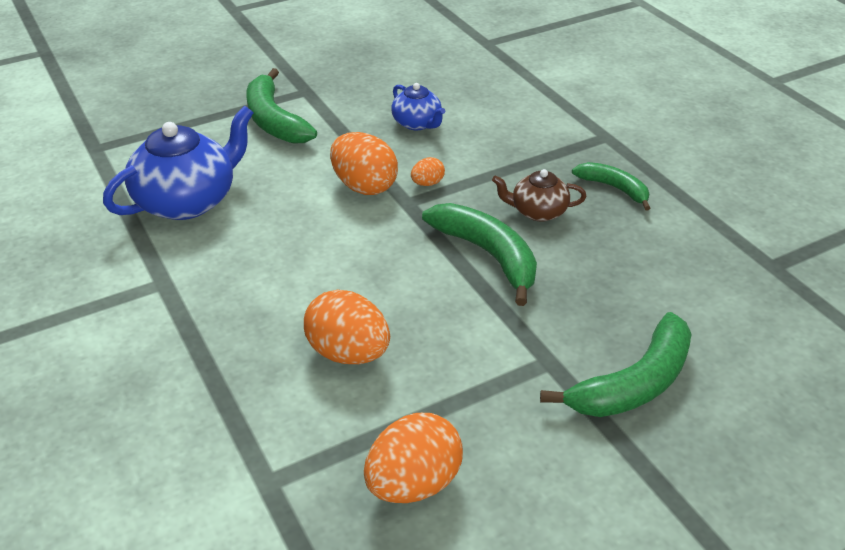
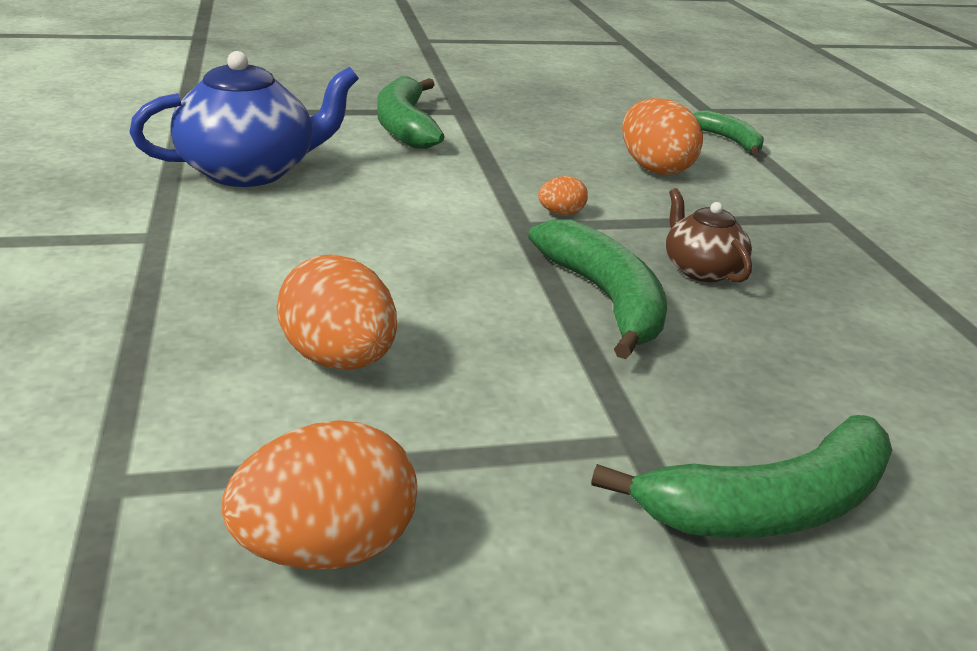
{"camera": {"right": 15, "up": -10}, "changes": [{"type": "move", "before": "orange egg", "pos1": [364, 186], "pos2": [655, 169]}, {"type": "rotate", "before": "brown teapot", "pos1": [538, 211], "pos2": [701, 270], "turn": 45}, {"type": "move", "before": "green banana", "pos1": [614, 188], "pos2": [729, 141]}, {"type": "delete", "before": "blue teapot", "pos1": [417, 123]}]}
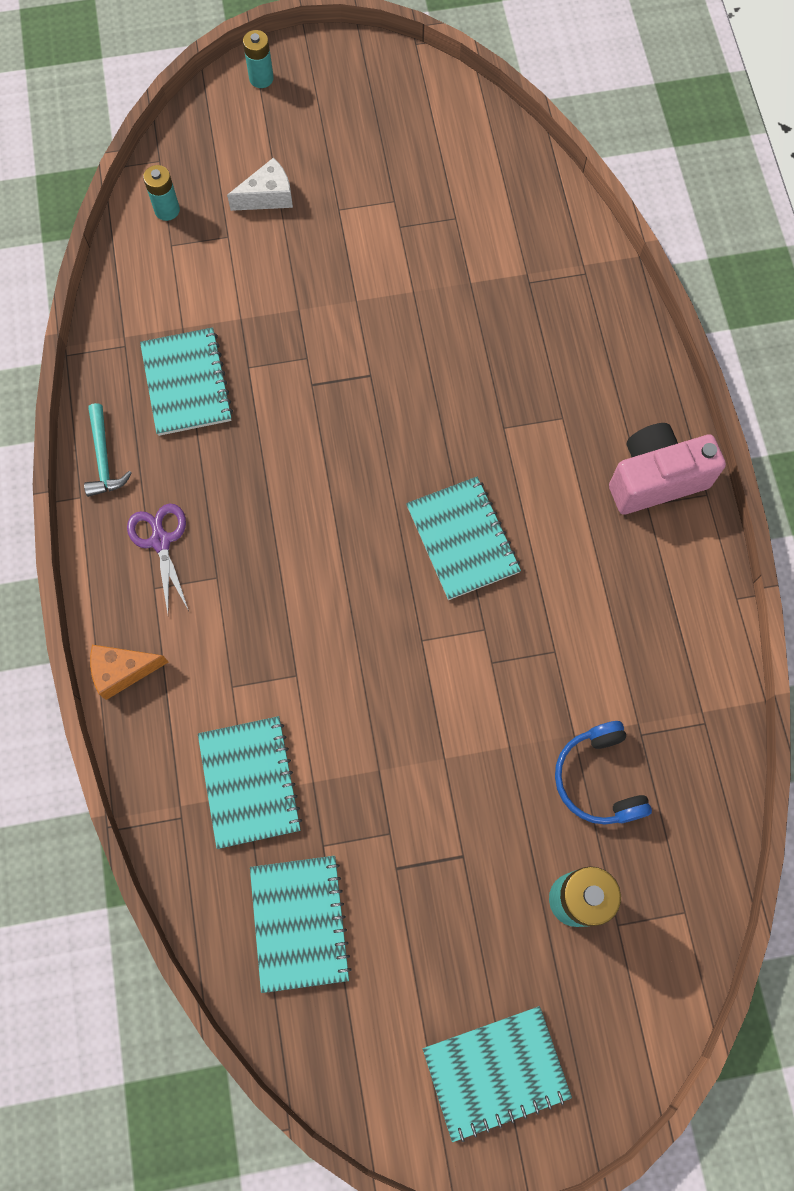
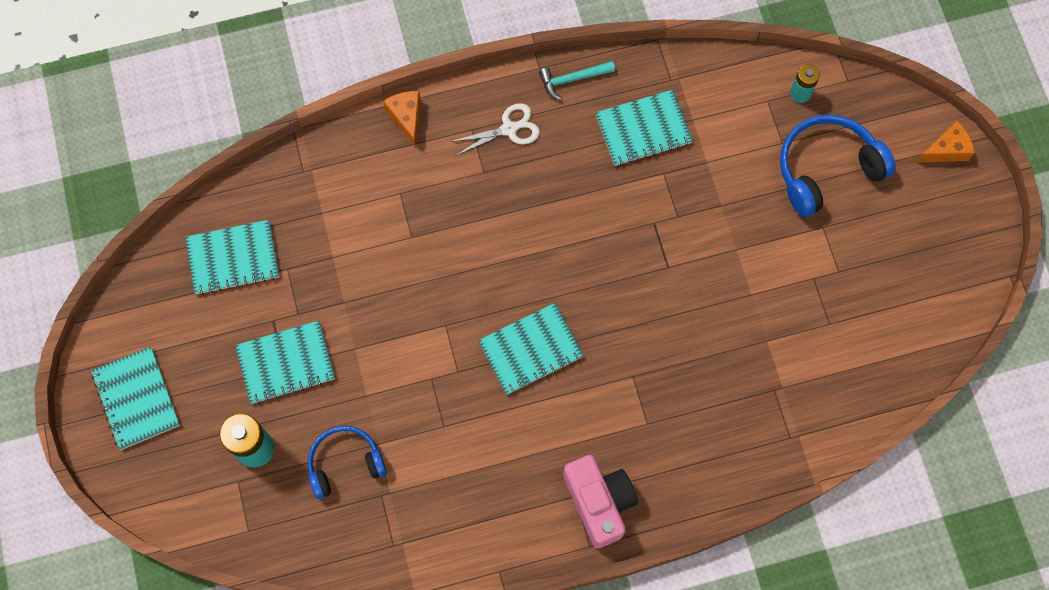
{"camera": {"right": 85, "up": 0}, "changes": [{"type": "move", "before": "turquoise notebook", "pos1": [249, 782], "pos2": [286, 363]}, {"type": "recolor", "before": "purple scissors", "after": "white scissors", "pos1": [161, 541], "pos2": [509, 129]}, {"type": "replace", "before": "white cheese", "after": "blue headphones", "pos1": [268, 196], "pos2": [826, 169]}, {"type": "replace", "before": "turquoise battery", "after": "orange cheese", "pos1": [261, 78], "pos2": [946, 150]}]}
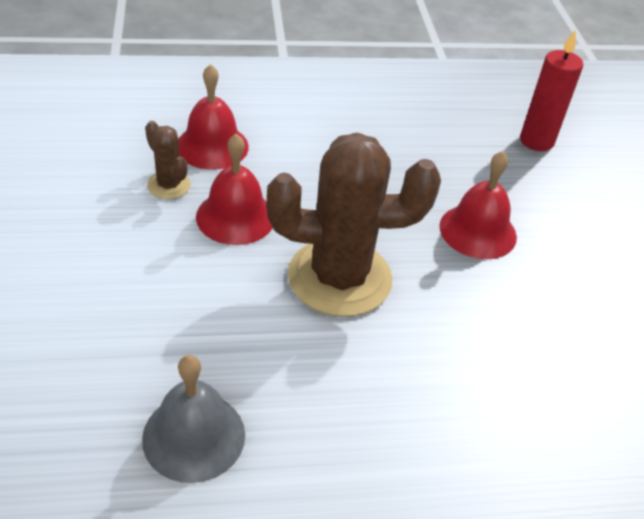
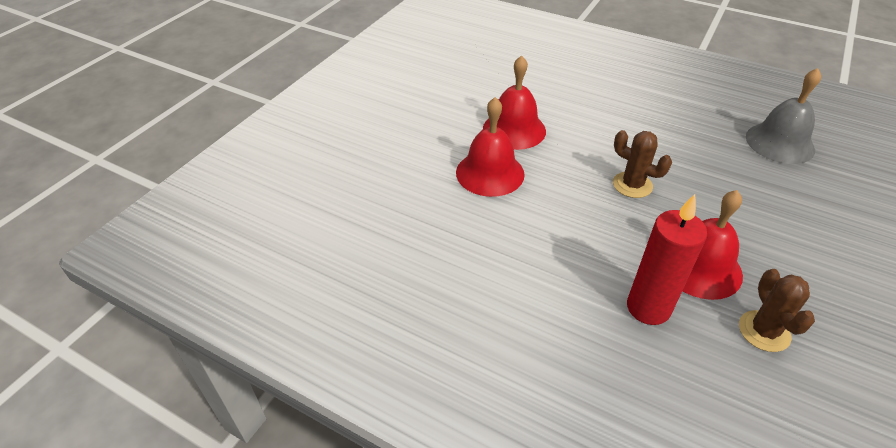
{"camera": {"right": -140, "up": 0}, "changes": [{"type": "move", "before": "red bell", "pos1": [212, 146], "pos2": [514, 129]}, {"type": "resize", "before": "brown cactus", "pos1": [339, 278], "pos2": [632, 185], "scale": 0.45}, {"type": "move", "before": "red candle", "pos1": [536, 141], "pos2": [648, 308]}]}
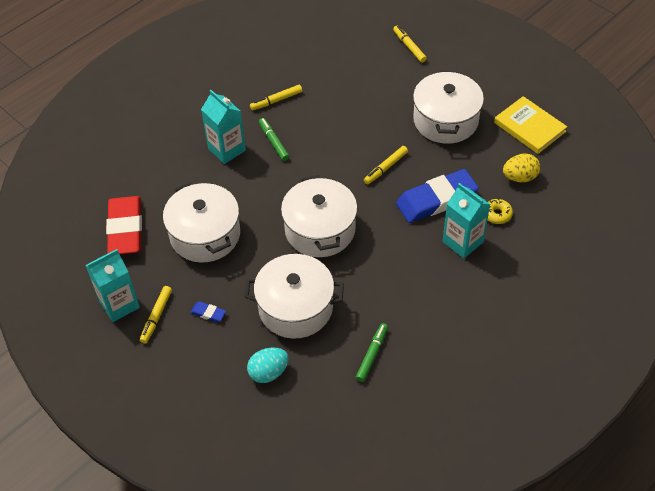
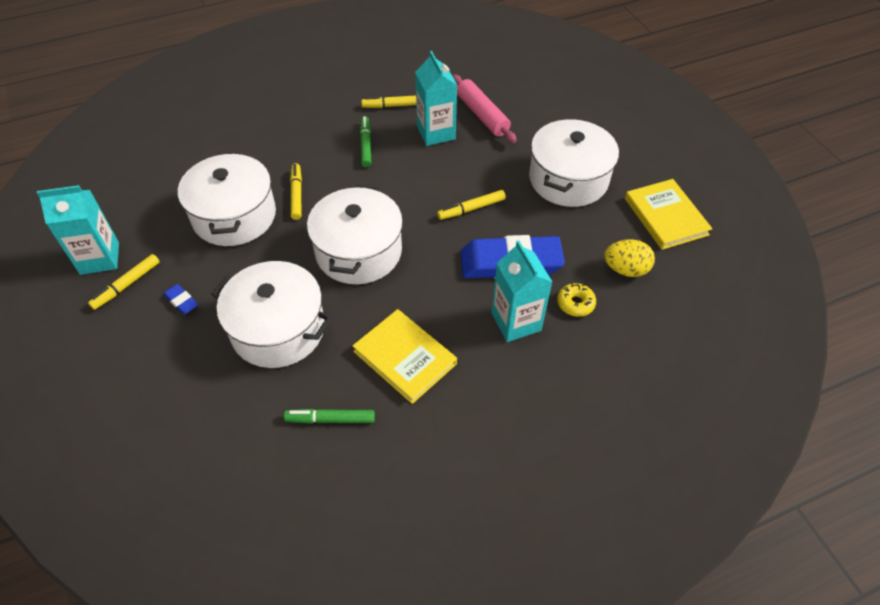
{"camera": {"right": 20, "up": 0}, "changes": [{"type": "rotate", "before": "green marker", "pos1": [372, 355], "pos2": [330, 419], "turn": -135}, {"type": "move", "before": "yellow marker", "pos1": [409, 47], "pos2": [296, 195]}, {"type": "insert", "after": "yellow book", "pos2": [405, 357]}, {"type": "move", "before": "turquoise carton", "pos1": [227, 149], "pos2": [436, 133]}, {"type": "insert", "after": "pink rolling pin", "pos2": [482, 115]}, {"type": "delete", "before": "red eraser", "pos1": [125, 229]}, {"type": "delete", "before": "turquoise egg", "pos1": [268, 372]}]}
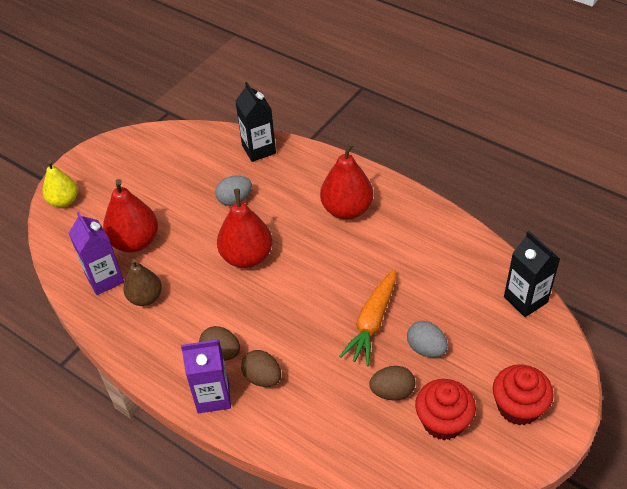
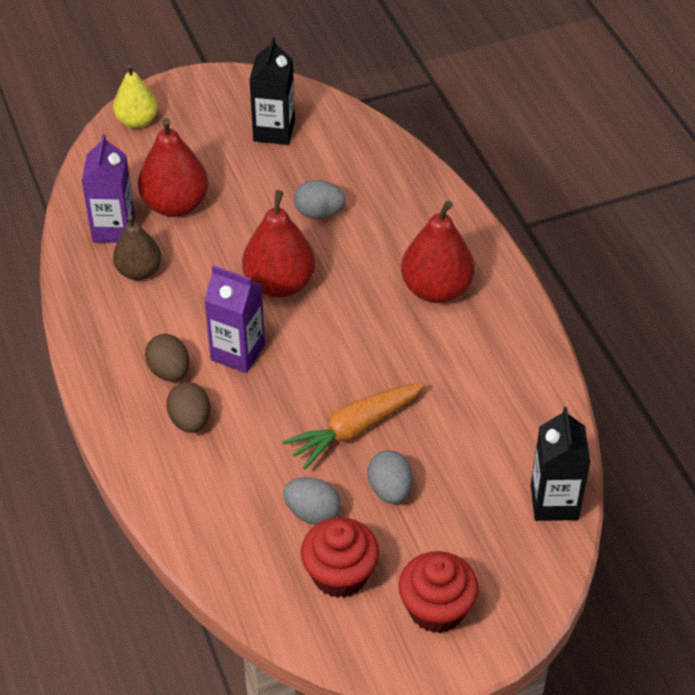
{"camera": {"right": 30, "up": 0}, "changes": [{"type": "move", "before": "purple carton", "pos1": [213, 396], "pos2": [238, 352]}, {"type": "move", "before": "black carton", "pos1": [259, 149], "pos2": [274, 131]}, {"type": "recolor", "before": "brown egg", "after": "grey egg", "pos1": [392, 392], "pos2": [312, 513]}]}
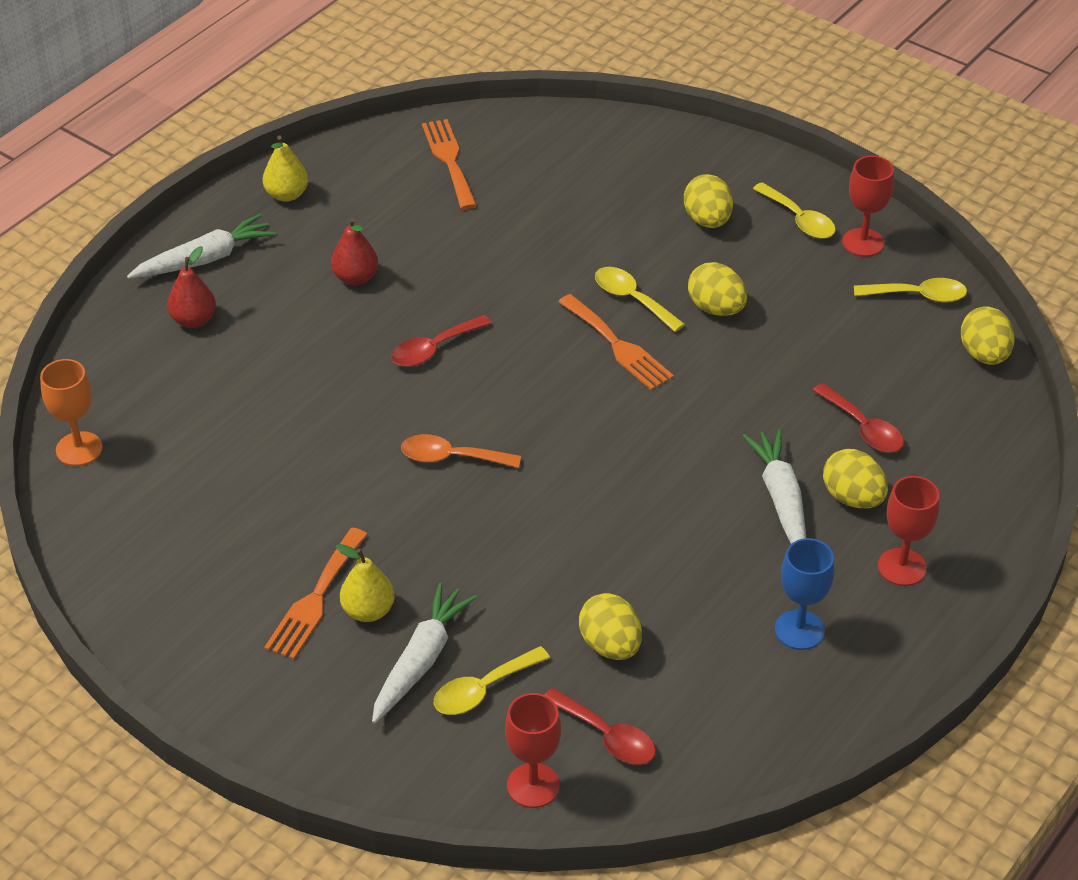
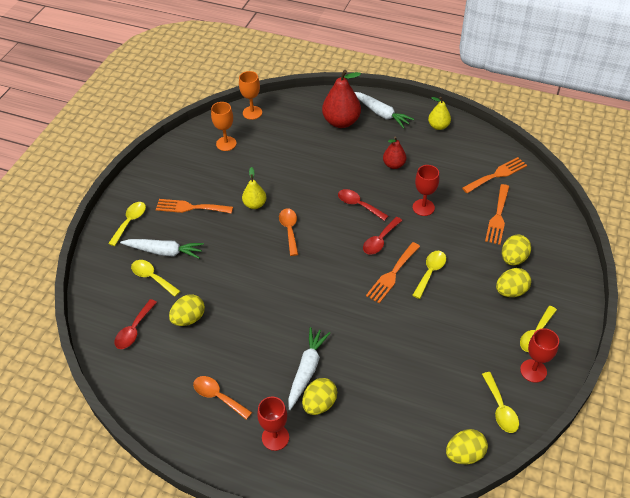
{"camera": {"right": 75, "up": 5}, "changes": [{"type": "insert", "after": "yellow spoon", "pos2": [130, 222]}, {"type": "replace", "before": "blue goblet", "after": "orange spoon", "pos1": [799, 630], "pos2": [218, 396]}, {"type": "insert", "after": "orange goblet", "pos2": [226, 143]}, {"type": "move", "before": "yellow pear", "pos1": [368, 611], "pos2": [255, 204]}, {"type": "rotate", "before": "white carrot", "pos1": [781, 499], "pos2": [307, 370], "turn": -45}, {"type": "resize", "before": "red pear", "pos1": [194, 320], "pos2": [341, 122], "scale": 1.74}, {"type": "move", "before": "red spoon", "pos1": [863, 428], "pos2": [380, 240]}, {"type": "move", "before": "red goblet", "pos1": [533, 785], "pos2": [423, 207]}, {"type": "insert", "after": "orange fork", "pos2": [498, 217]}, {"type": "move", "before": "yellow egg", "pos1": [716, 308], "pos2": [513, 258]}]}
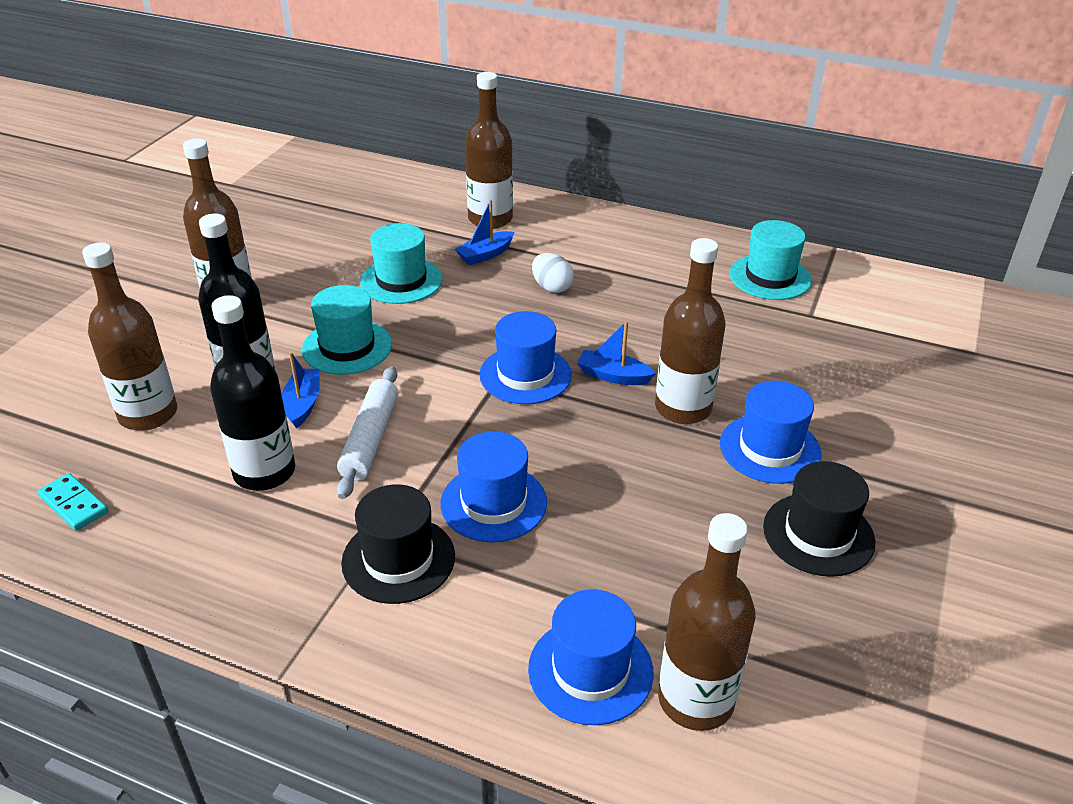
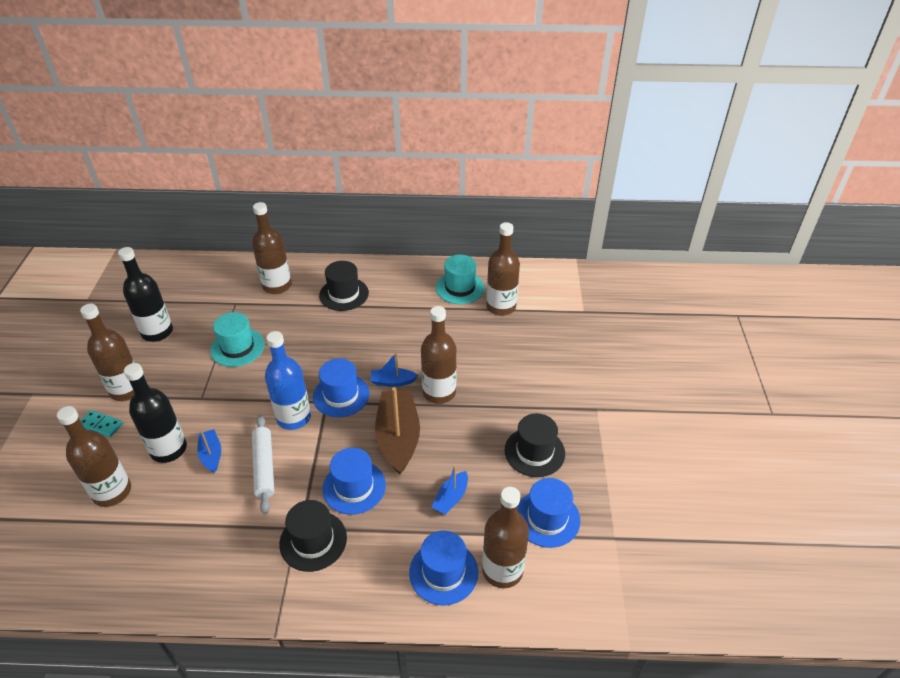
{"camera": {"right": -20, "up": 5}, "changes": [{"type": "move", "before": "turquoise domino", "pos1": [74, 504], "pos2": [101, 425]}, {"type": "move", "before": "black bottle", "pos1": [264, 472], "pos2": [157, 332]}, {"type": "insert", "after": "blue bottle", "pos2": [293, 417]}, {"type": "insert", "after": "black hat", "pos2": [344, 294]}, {"type": "insert", "after": "brown boat", "pos2": [398, 437]}, {"type": "move", "before": "blue boat", "pos1": [485, 255], "pos2": [451, 498]}, {"type": "insert", "after": "brown bottle", "pos2": [501, 307]}, {"type": "move", "before": "blue hat", "pos1": [770, 448], "pos2": [547, 518]}, {"type": "delete", "before": "turquoise hat", "pos1": [347, 347]}, {"type": "delete", "before": "white egg", "pos1": [551, 287]}]}
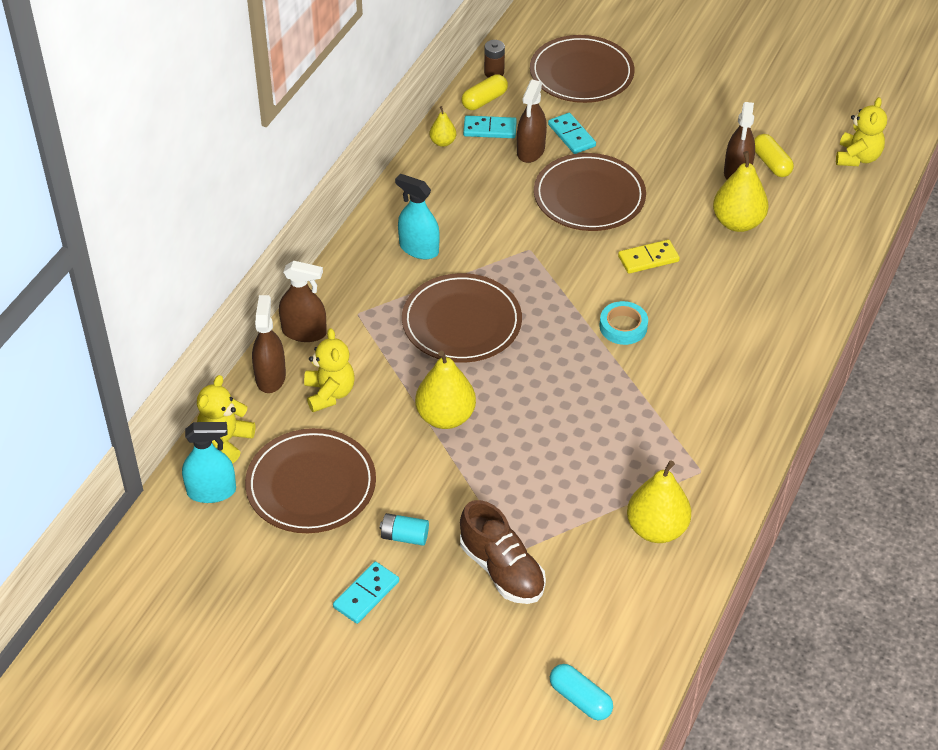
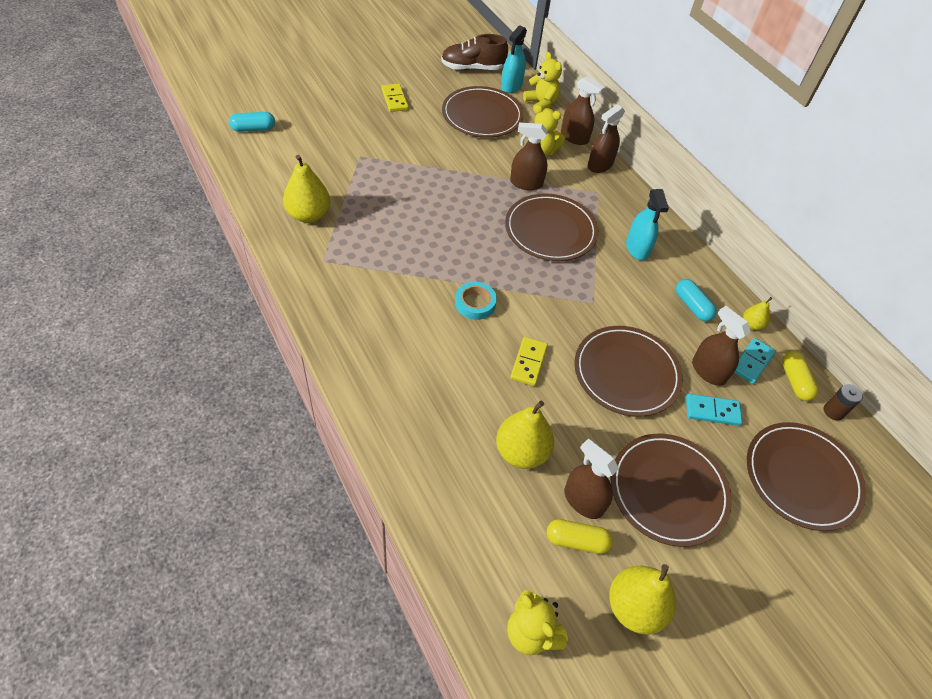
{"camera": {"right": 120, "up": 5}, "changes": [{"type": "recolor", "before": "turquoise domino", "after": "yellow domino", "pos1": [366, 594], "pos2": [394, 99]}, {"type": "move", "before": "brown shoe", "pos1": [502, 570], "pos2": [472, 68]}, {"type": "insert", "after": "brown spray bottle", "pos2": [526, 183]}, {"type": "move", "before": "yellow pear", "pos1": [445, 417], "pos2": [634, 607]}, {"type": "insert", "after": "brown plate", "pos2": [668, 490]}, {"type": "rotate", "before": "turquoise spray bottle", "pos1": [419, 249], "pos2": [637, 248], "turn": 105}, {"type": "insert", "after": "turquoise capsule", "pos2": [692, 306]}, {"type": "delete", "before": "turquoise battery", "pos1": [404, 536]}]}
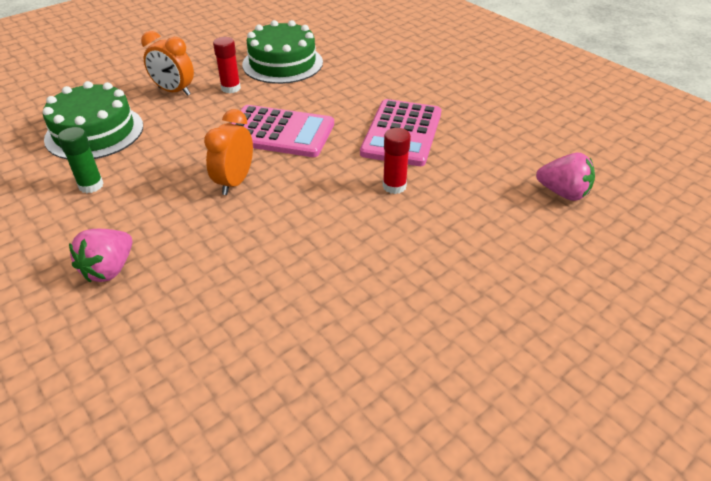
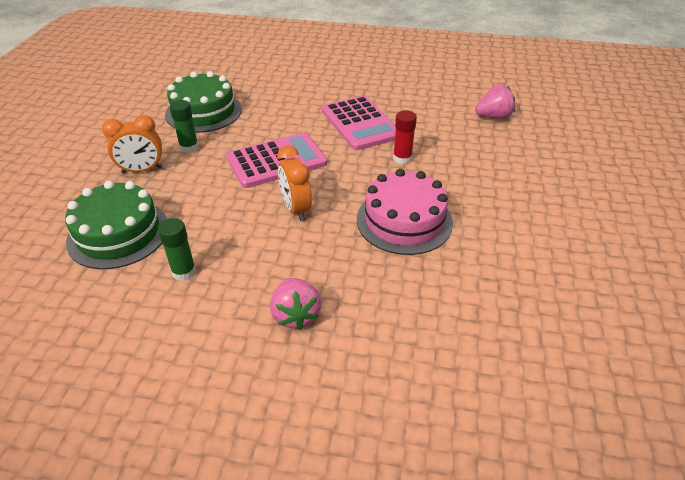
{"camera": {"right": -40, "up": 0}, "changes": [{"type": "recolor", "before": "red glue stick", "after": "green glue stick", "pos1": [231, 88], "pos2": [189, 147]}, {"type": "insert", "after": "pink cake", "pos2": [404, 221]}]}
